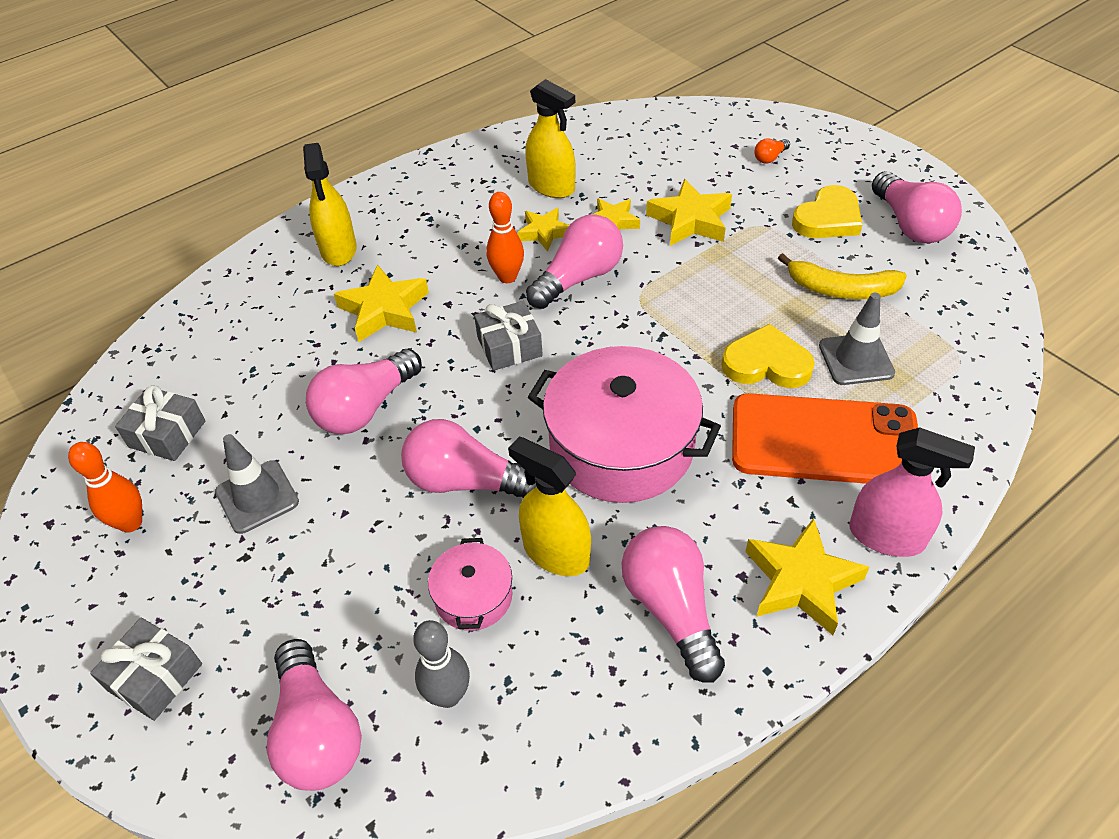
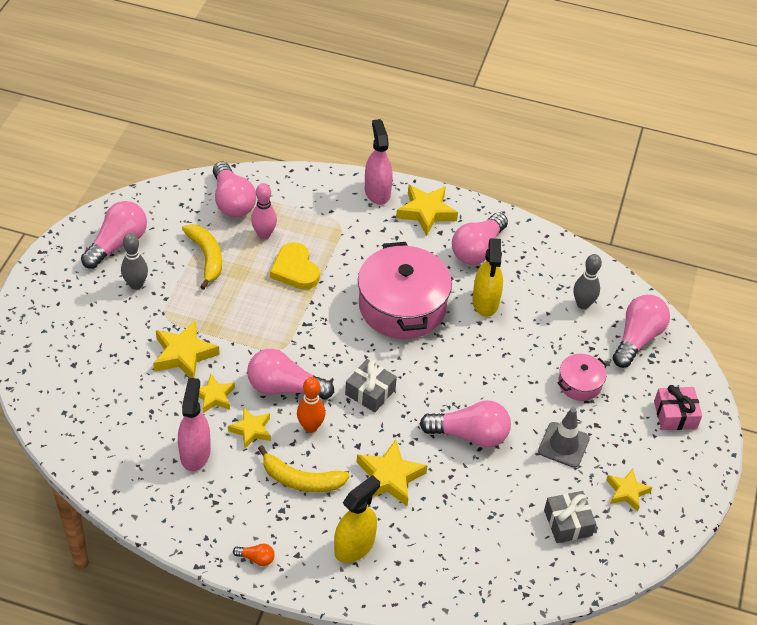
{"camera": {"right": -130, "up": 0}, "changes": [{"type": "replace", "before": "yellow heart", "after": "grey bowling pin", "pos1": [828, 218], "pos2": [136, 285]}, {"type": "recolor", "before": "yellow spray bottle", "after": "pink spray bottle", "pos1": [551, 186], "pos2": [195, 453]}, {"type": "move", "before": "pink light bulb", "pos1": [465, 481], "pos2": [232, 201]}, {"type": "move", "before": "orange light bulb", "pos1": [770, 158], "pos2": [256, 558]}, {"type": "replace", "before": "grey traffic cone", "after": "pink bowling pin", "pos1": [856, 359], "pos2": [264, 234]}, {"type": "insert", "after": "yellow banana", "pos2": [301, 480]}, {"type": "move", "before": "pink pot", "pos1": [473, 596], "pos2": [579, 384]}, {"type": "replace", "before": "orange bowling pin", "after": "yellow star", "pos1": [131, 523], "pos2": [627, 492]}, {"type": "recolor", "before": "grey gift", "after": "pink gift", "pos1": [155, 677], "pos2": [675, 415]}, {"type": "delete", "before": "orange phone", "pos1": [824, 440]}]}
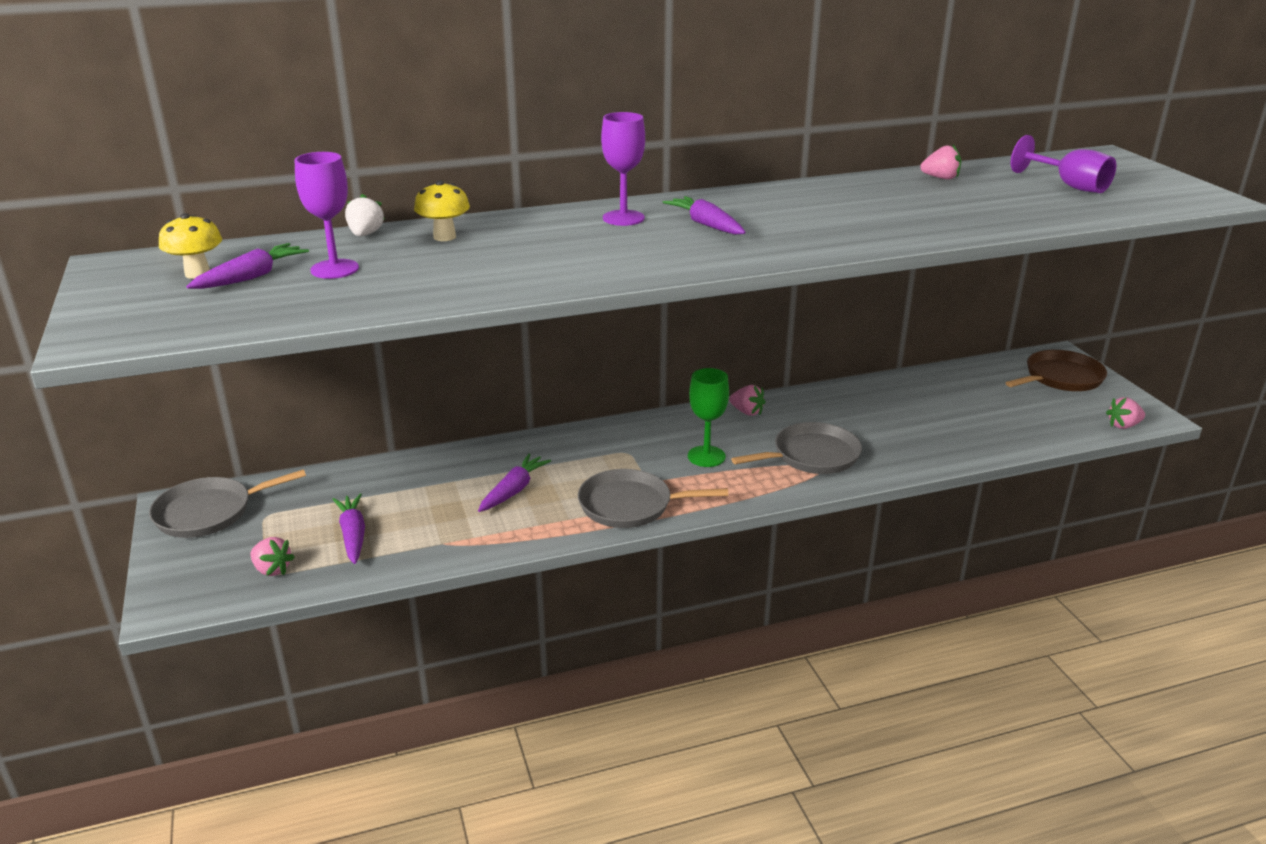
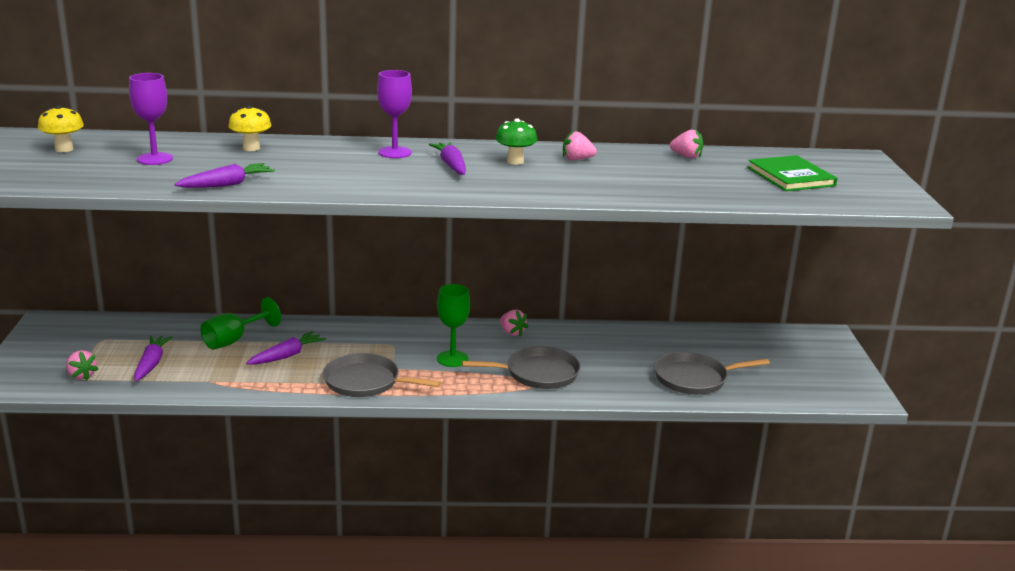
{"camera": {"right": 15, "up": -5}, "changes": [{"type": "move", "before": "purple carrot", "pos1": [251, 277], "pos2": [227, 184]}, {"type": "insert", "after": "green goblet", "pos2": [233, 340]}, {"type": "insert", "after": "green mushroom", "pos2": [515, 161]}, {"type": "move", "before": "pink strawberry", "pos1": [1123, 425], "pos2": [577, 159]}, {"type": "move", "before": "grey pan", "pos1": [209, 512], "pos2": [694, 378]}, {"type": "replace", "before": "purple goblet", "after": "green book", "pos1": [1069, 186], "pos2": [791, 176]}, {"type": "delete", "before": "white strawberry", "pos1": [365, 234]}, {"type": "delete", "before": "brown pan", "pos1": [1060, 378]}]}
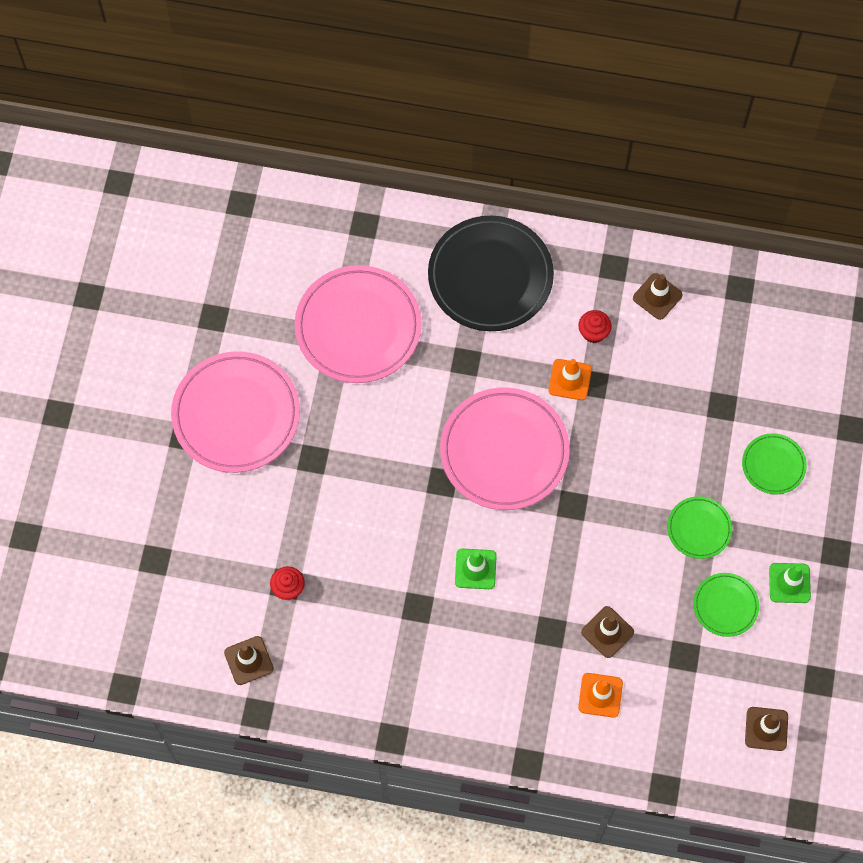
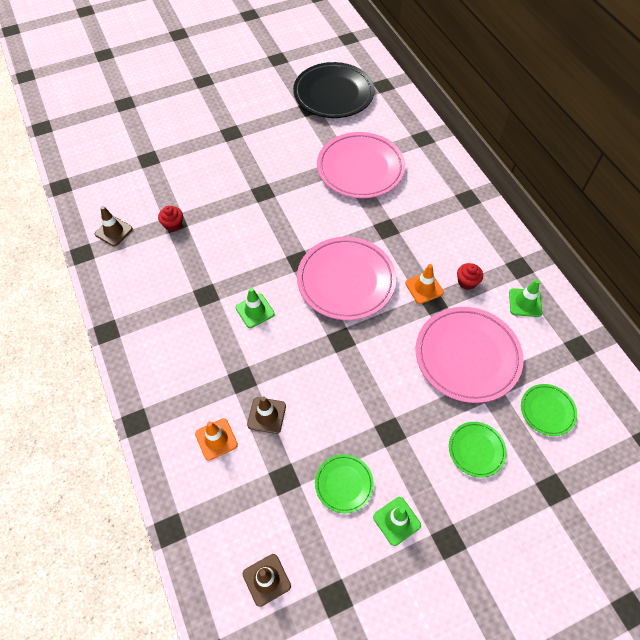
{"camera": {"right": 55, "up": -10}, "changes": [{"type": "move", "before": "black plate", "pos1": [490, 276], "pos2": [333, 94]}, {"type": "move", "before": "pink plate", "pos1": [236, 414], "pos2": [467, 356]}, {"type": "recolor", "before": "brown traffic cone", "after": "green traffic cone", "pos1": [657, 296], "pos2": [525, 303]}, {"type": "move", "before": "green plate", "pos1": [699, 528], "pos2": [547, 411]}]}
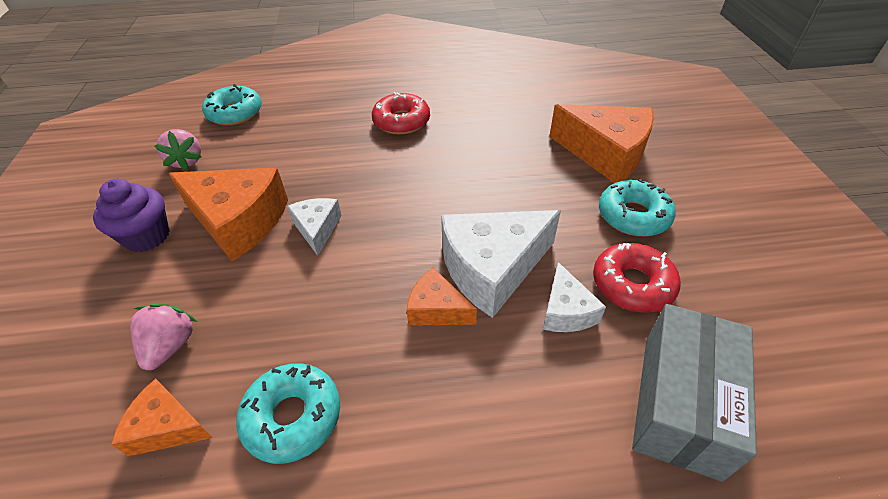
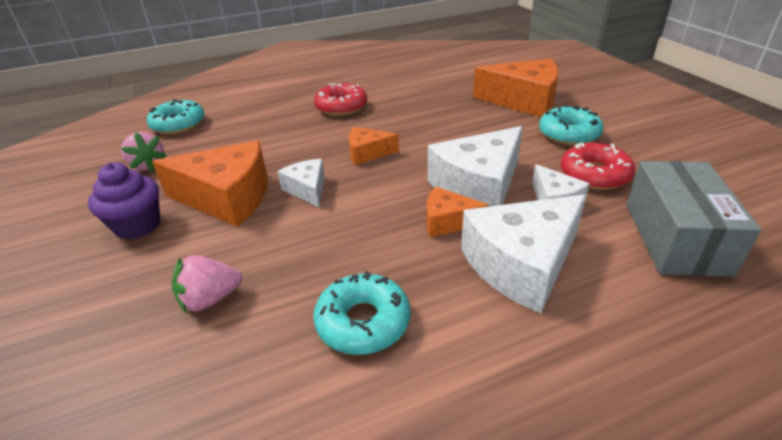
{"camera": {"right": -15, "up": -10}, "changes": [{"type": "rotate", "before": "pink strawberry", "pos1": [170, 346], "pos2": [210, 299], "turn": -105}, {"type": "move", "before": "orange cheese", "pos1": [167, 427], "pos2": [367, 153]}, {"type": "insert", "after": "white cheese", "pos2": [522, 264]}]}
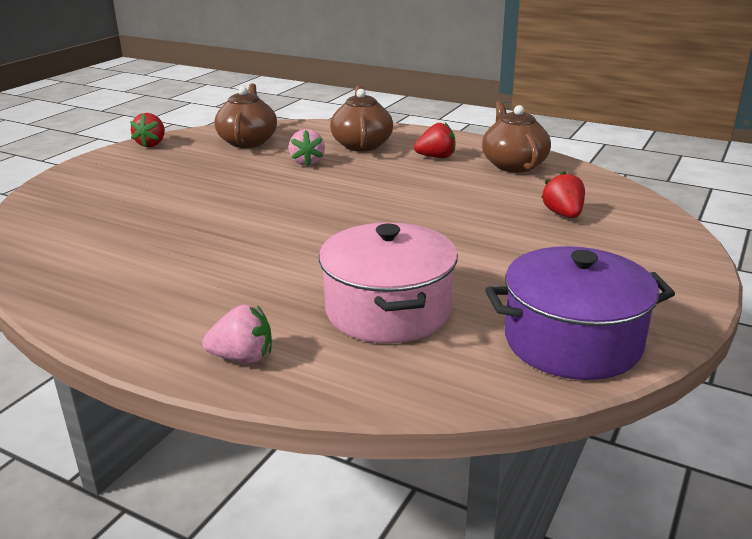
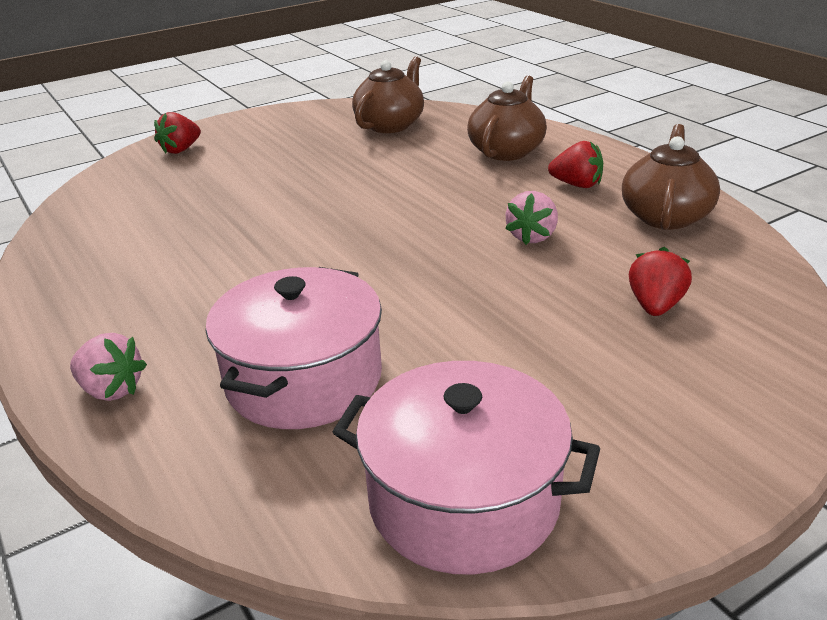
{"camera": {"right": 30, "up": 5}, "changes": [{"type": "move", "before": "red strawberry", "pos1": [151, 144], "pos2": [181, 150]}, {"type": "recolor", "before": "purple pot", "after": "pink pot", "pos1": [572, 341], "pos2": [464, 500]}, {"type": "move", "before": "pink strawberry", "pos1": [307, 162], "pos2": [532, 236]}]}
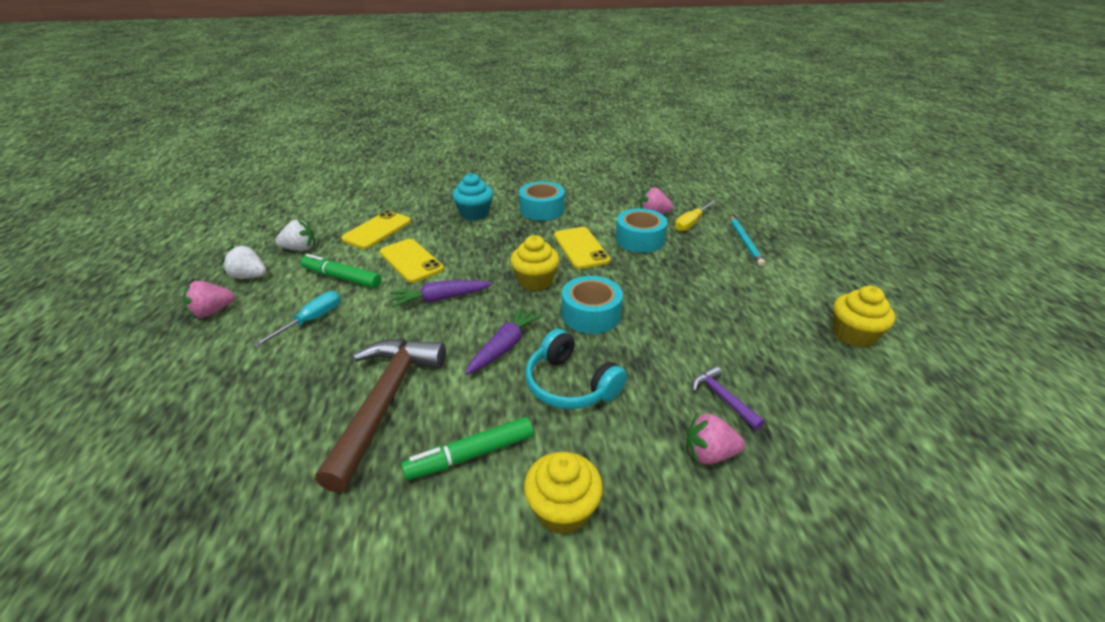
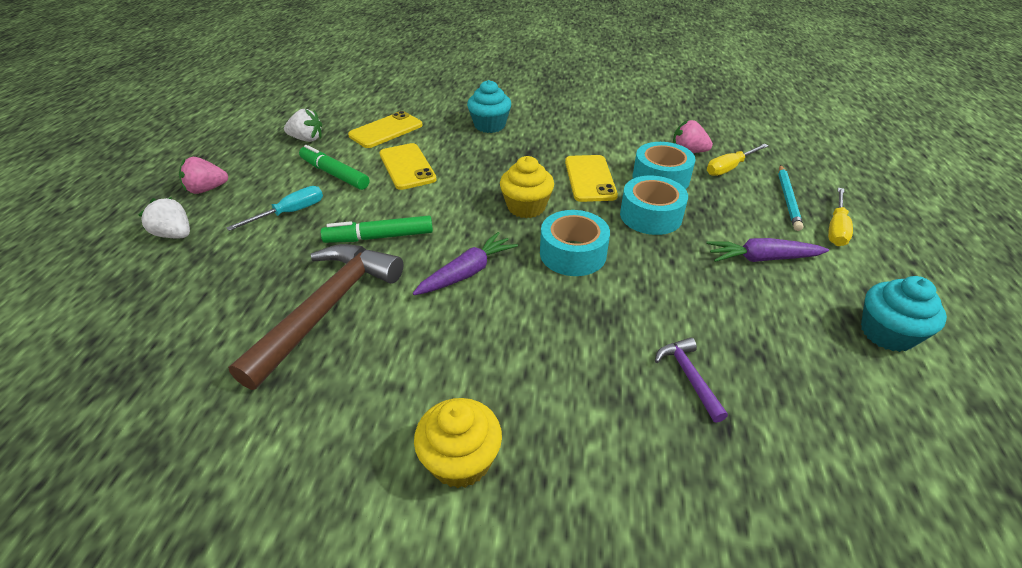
{"camera": {"right": 15, "up": 5}, "changes": [{"type": "move", "before": "white strawberry", "pos1": [250, 276], "pos2": [175, 235]}, {"type": "move", "before": "green marker", "pos1": [471, 455], "pos2": [380, 237]}, {"type": "move", "before": "turquoise tape", "pos1": [542, 209], "pos2": [650, 216]}, {"type": "move", "before": "purple carrot", "pos1": [440, 299], "pos2": [761, 258]}, {"type": "insert", "after": "yellow screwdriver", "pos2": [836, 228]}, {"type": "recolor", "before": "yellow cupcake", "after": "turquoise cupcake", "pos1": [853, 335], "pos2": [887, 333]}, {"type": "delete", "before": "turquoise headphones", "pos1": [570, 385]}, {"type": "delete", "before": "pink strawberry", "pos1": [709, 454]}]}
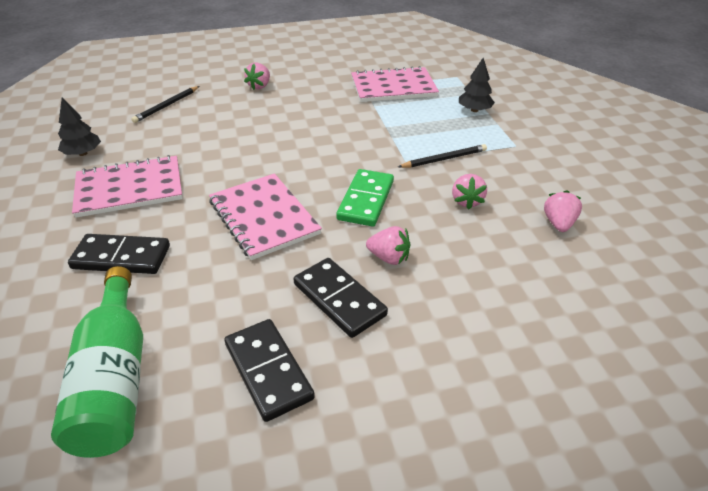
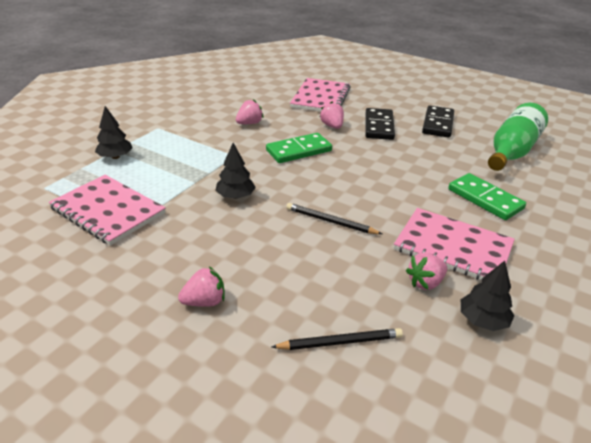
{"camera": {"right": -135, "up": -5}, "changes": [{"type": "insert", "after": "black tree", "pos2": [235, 196]}, {"type": "move", "before": "black pencil", "pos1": [444, 159], "pos2": [330, 221]}, {"type": "move", "before": "pink notebook", "pos1": [264, 217], "pos2": [320, 97]}, {"type": "move", "before": "pink strawberry", "pos1": [558, 223], "pos2": [425, 282]}, {"type": "recolor", "before": "black domino", "after": "green domino", "pos1": [121, 257], "pos2": [485, 199]}]}
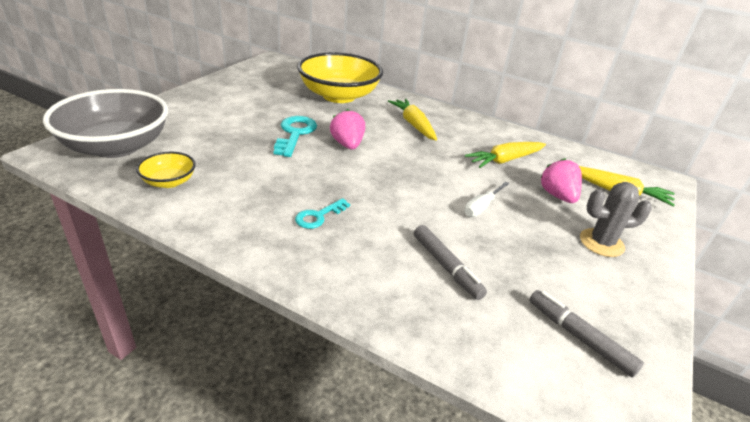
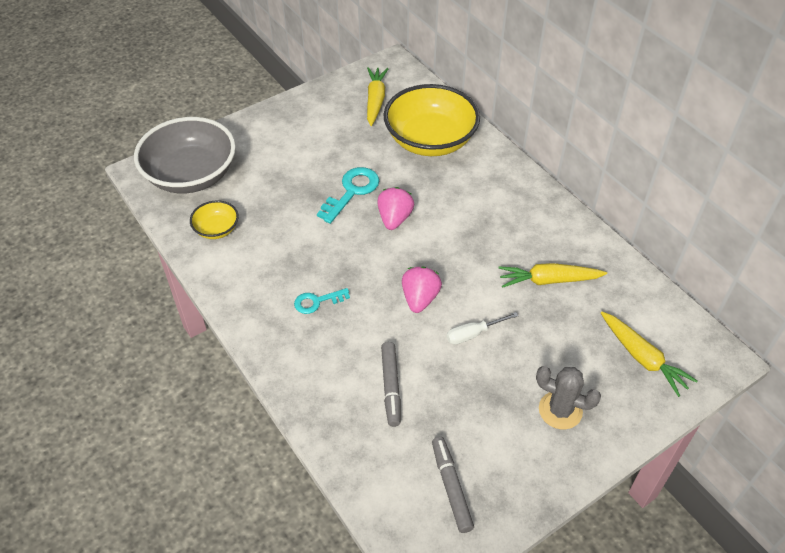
{"camera": {"right": 30, "up": 15}, "changes": [{"type": "move", "before": "yellow carrot", "pos1": [413, 124], "pos2": [375, 100]}, {"type": "move", "before": "pink strawberry", "pos1": [557, 196], "pos2": [420, 298]}]}
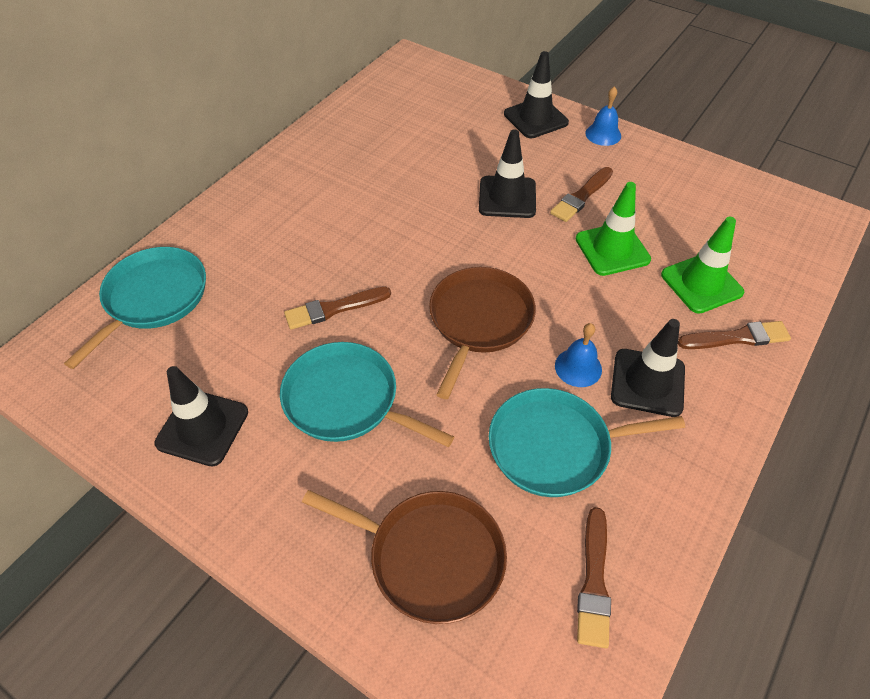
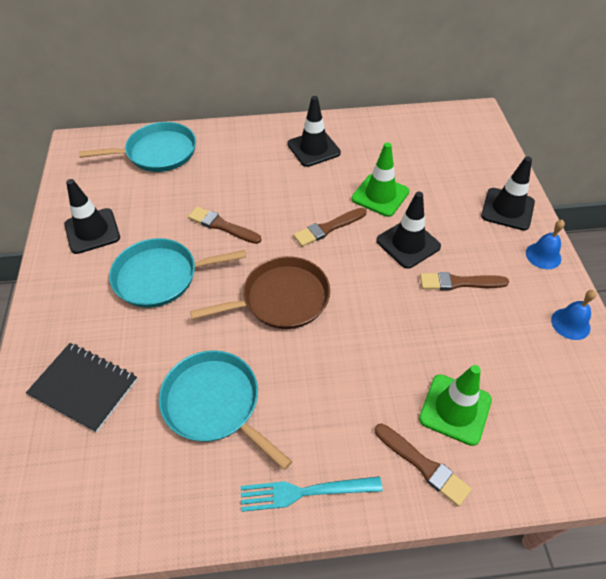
{"camera": {"right": 50, "up": 0}, "changes": [{"type": "replace", "before": "brown pan", "after": "black notebook", "pos1": [430, 557], "pos2": [84, 387]}, {"type": "rotate", "before": "turquoise pan", "pos1": [346, 400], "pos2": [160, 276], "turn": -90}, {"type": "insert", "after": "turquoise fork", "pos2": [303, 492]}, {"type": "move", "before": "black traffic cone", "pos1": [647, 382], "pos2": [313, 149]}, {"type": "move", "before": "brown brush", "pos1": [594, 581], "pos2": [328, 228]}, {"type": "move", "before": "green traffic cone", "pos1": [612, 249], "pos2": [380, 195]}, {"type": "move", "before": "blue bell", "pos1": [578, 367], "pos2": [570, 323]}]}
